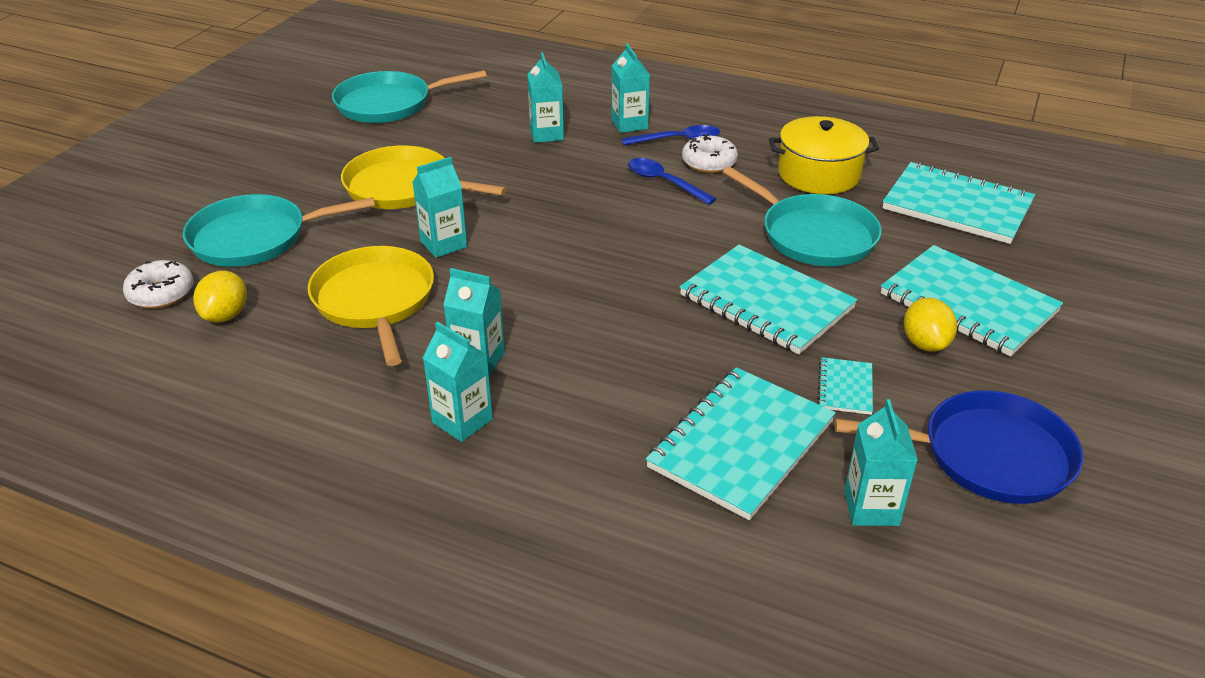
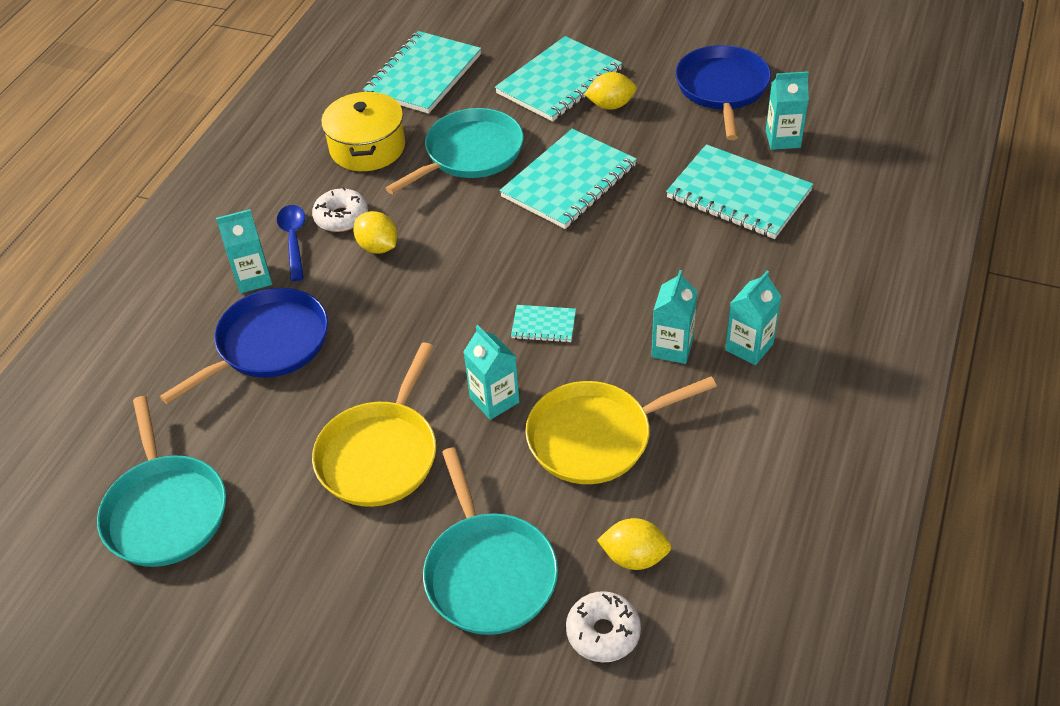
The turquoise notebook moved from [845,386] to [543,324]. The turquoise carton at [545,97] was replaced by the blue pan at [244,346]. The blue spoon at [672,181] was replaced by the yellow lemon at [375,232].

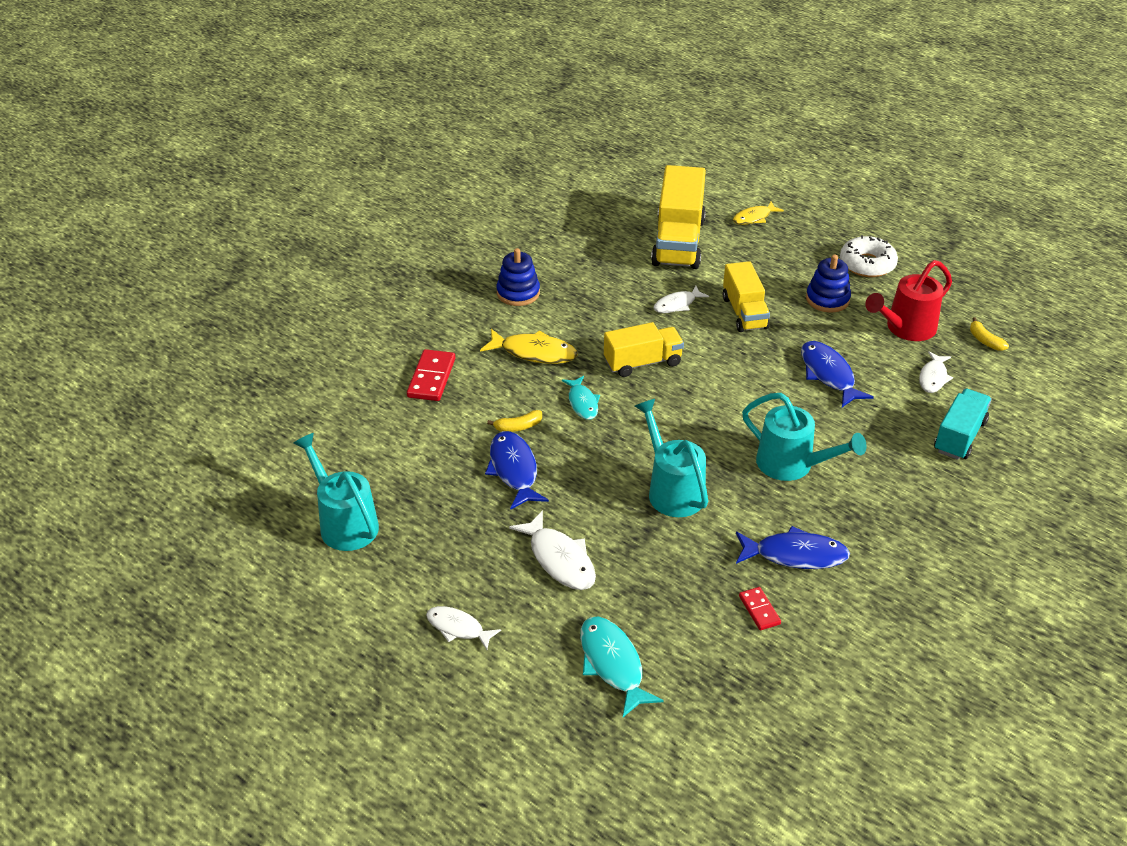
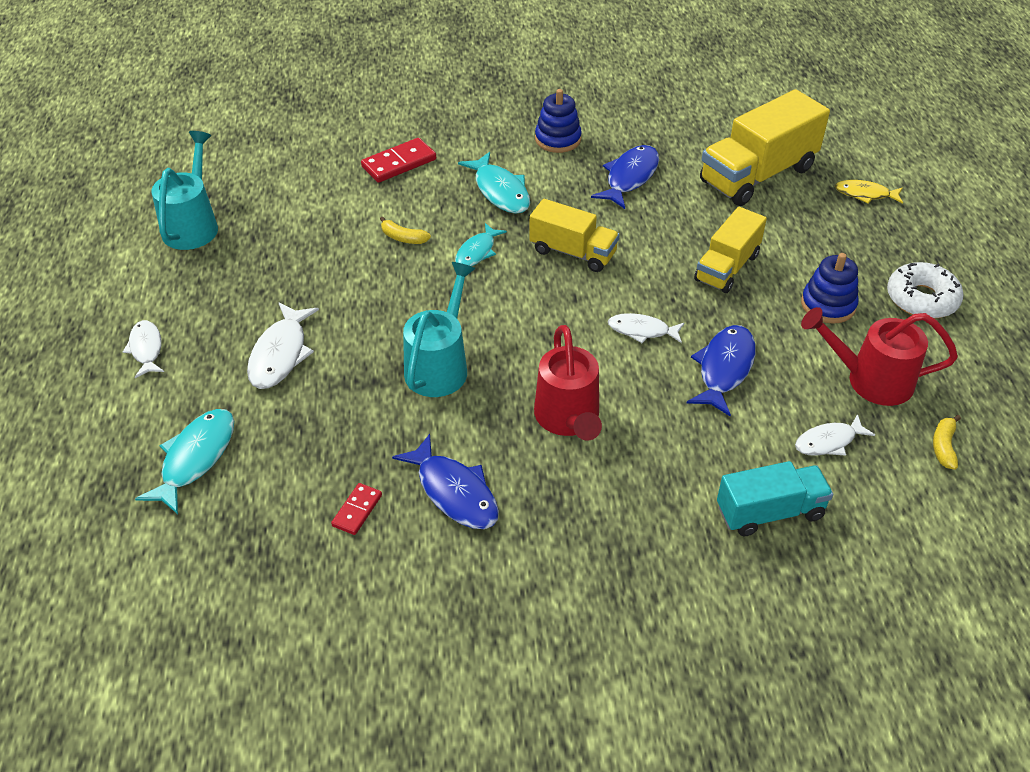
The blue fish moved from [517,470] to [625,177]. The white fish moved from [681,299] to [646,328]. The yellow fish at [529,346] became the turquoise fish at [494,183]. The turquoise watering can at [804,437] became the red watering can at [568,382].

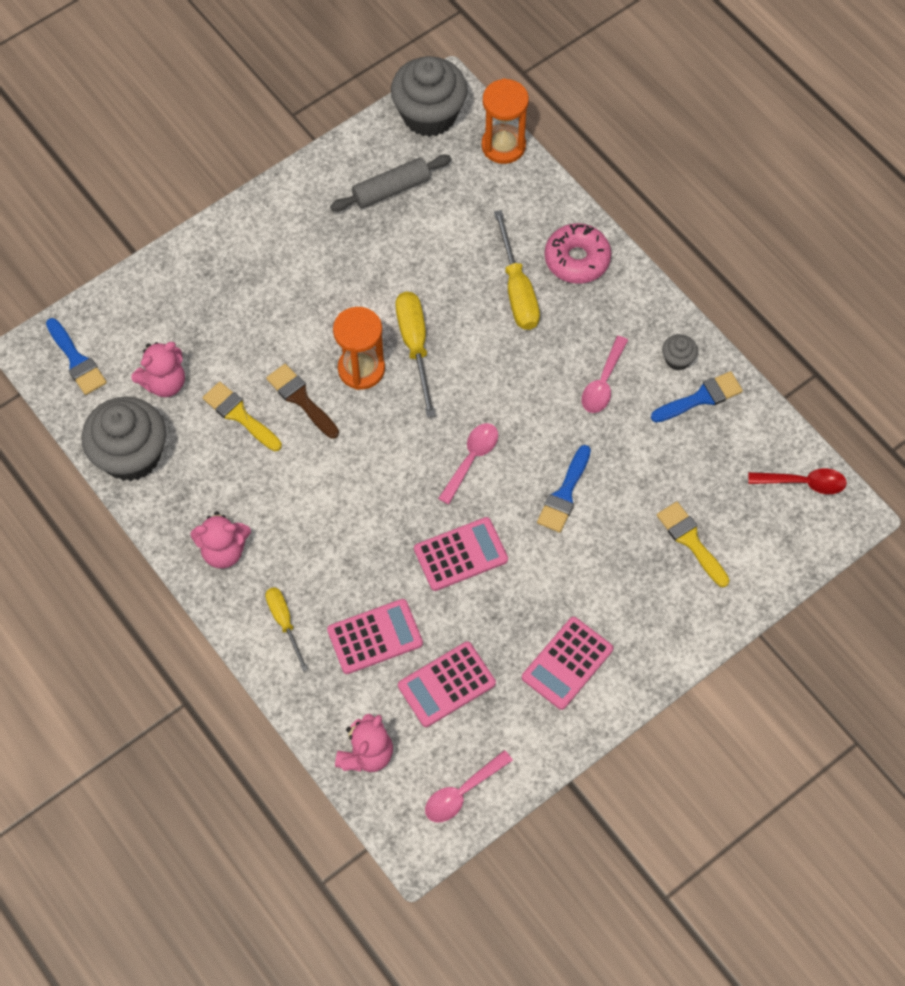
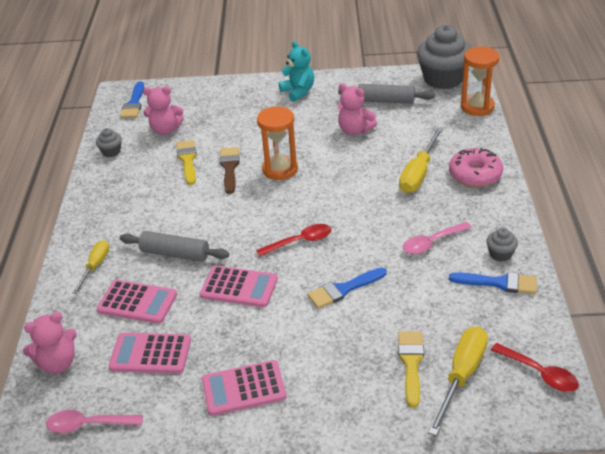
The grey rolling pin at [174,246] appeared. The turquoise teddy bear at [296,71] appeared. The pink teddy bear moved from [220,539] to [357,109]. The yellow screwdriver moved from [415,355] to [458,381]. The pink spoon at [468,464] became the red spoon at [293,240]. The grey cupcake at [123,439] changed to 0.44 times the size.

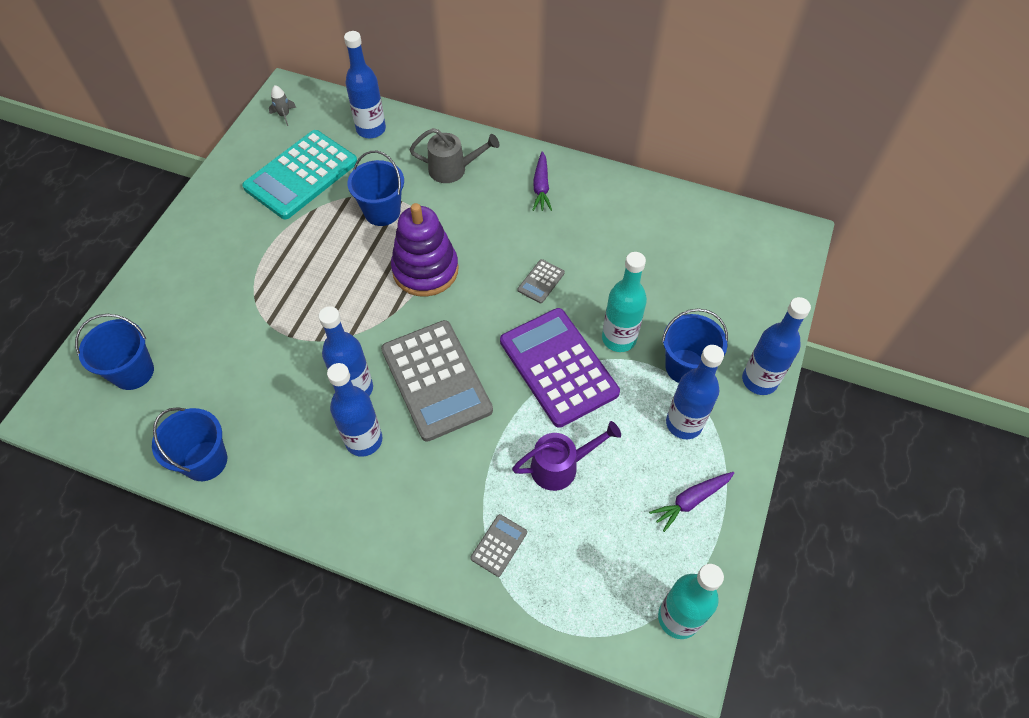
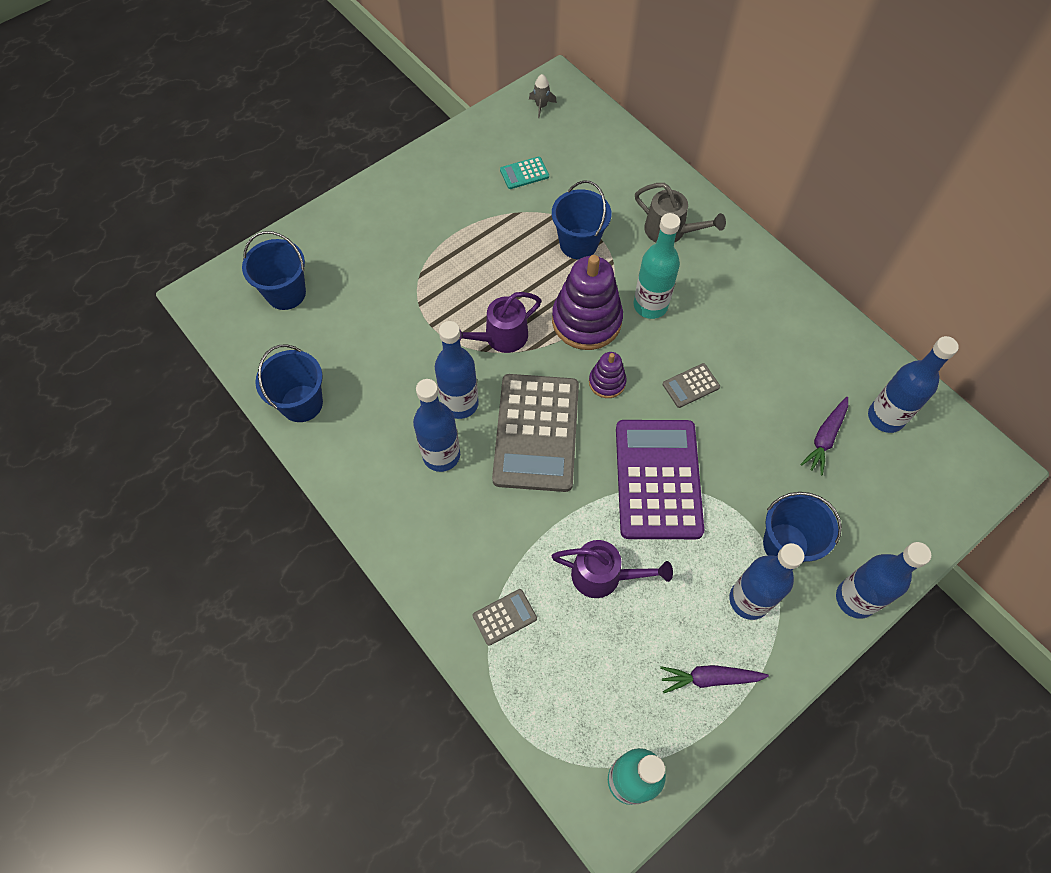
The purple watering can at [500,322] appeared. The purple stacking toy at [607,375] appeared. The blue bottle moved from [365,84] to [913,384]. The purple carrot moved from [542,181] to [824,436]. The turquoise bottle moved from [624,302] to [657,266]. The turquoise calculator at [299,174] changed to 0.42 times the size.

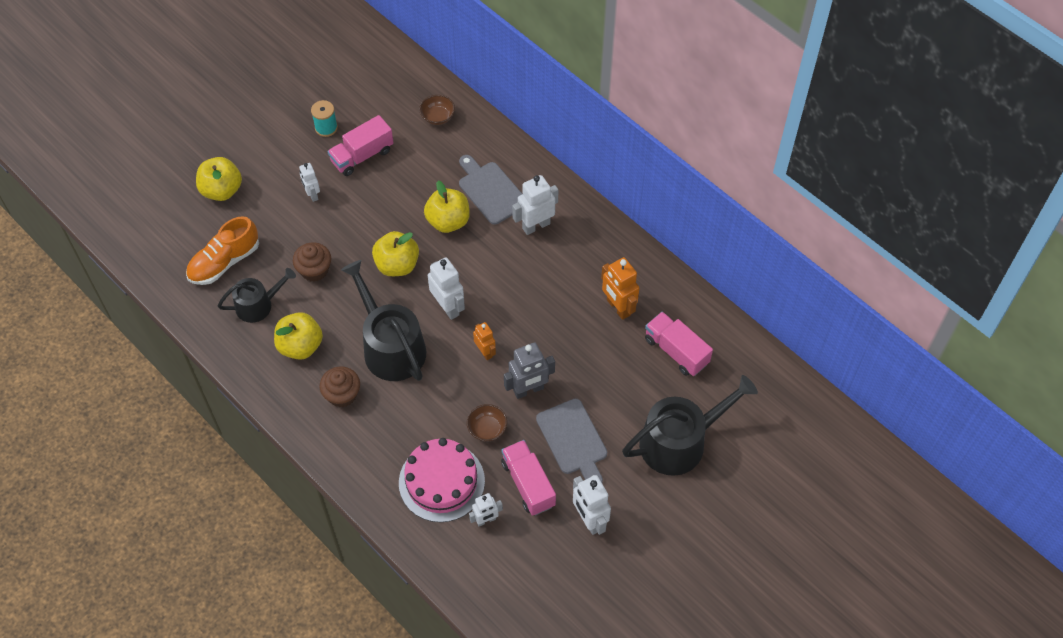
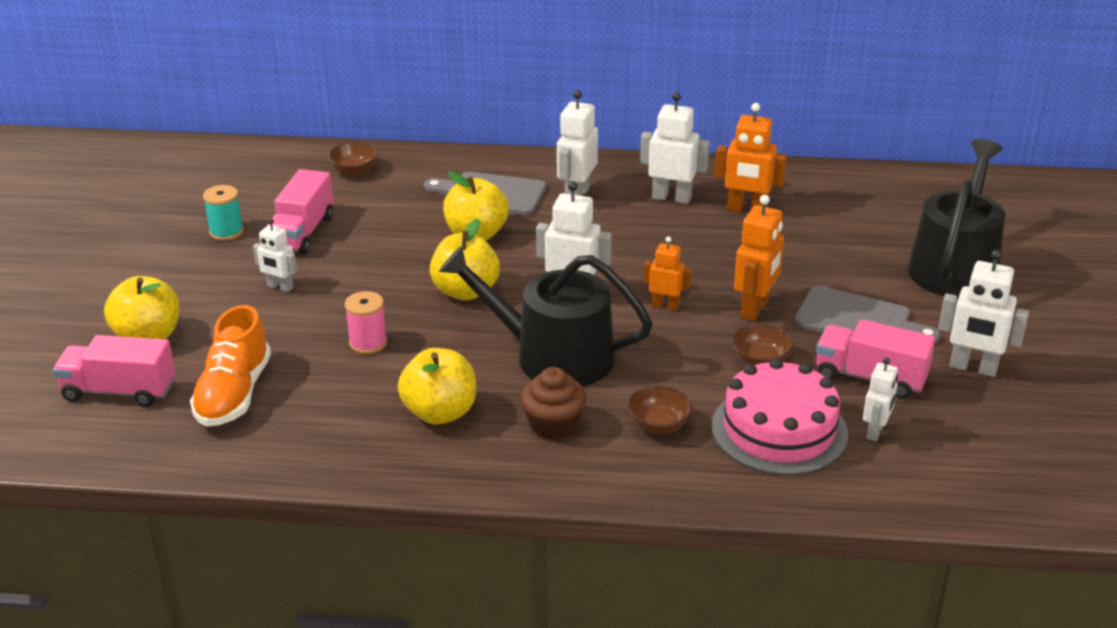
The black watering can at [257,295] disappeared. The brown bowl at [659,410] appeared. The white robot at [675,148] appeared. The pink truck moved from [679,344] to [114,371]. The brown cupcake at [312,262] was replaced by the pink spool at [366,322]. The grey robot at [529,371] became the orange robot at [759,258].

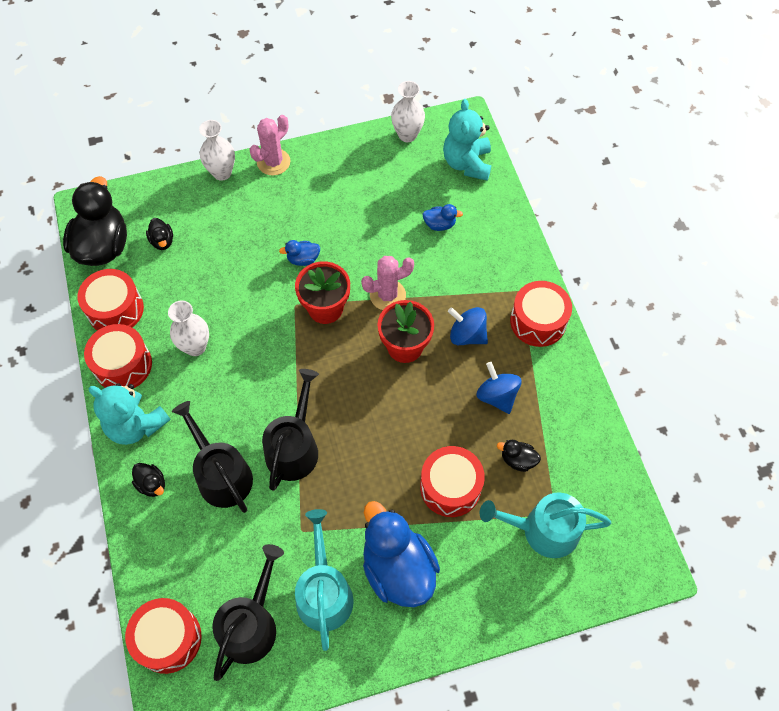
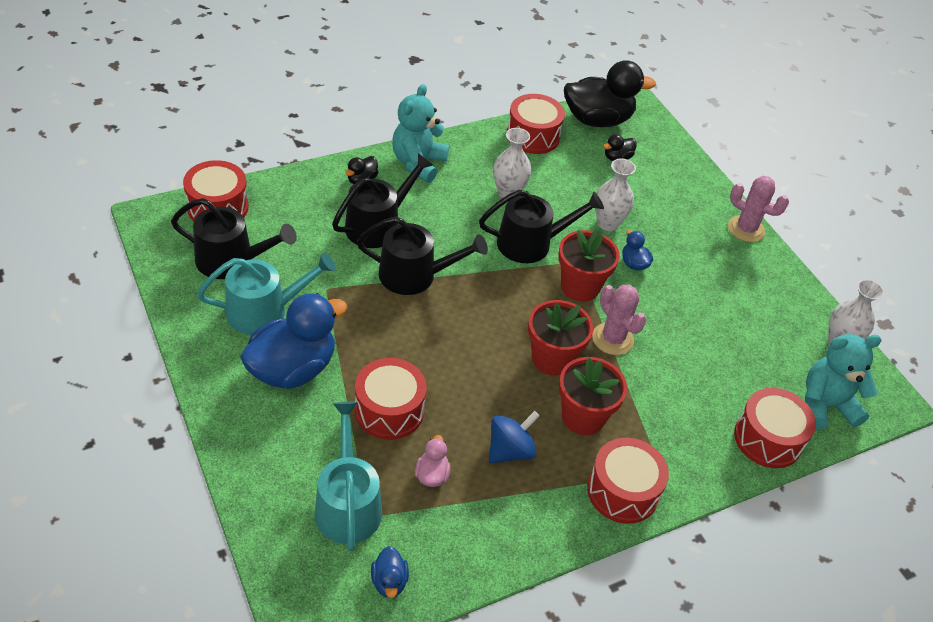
The black watering can at [541,226] appeared. The red drum moved from [118,356] to [775,428]. The white vase moved from [217,150] to [615,194]. The blue duck moved from [442,217] to [390,572]. The blue spinning top at [468,326] was replaced by the red flower pot at [593,396]. The black duck at [519,456] became the pink duck at [433,461].

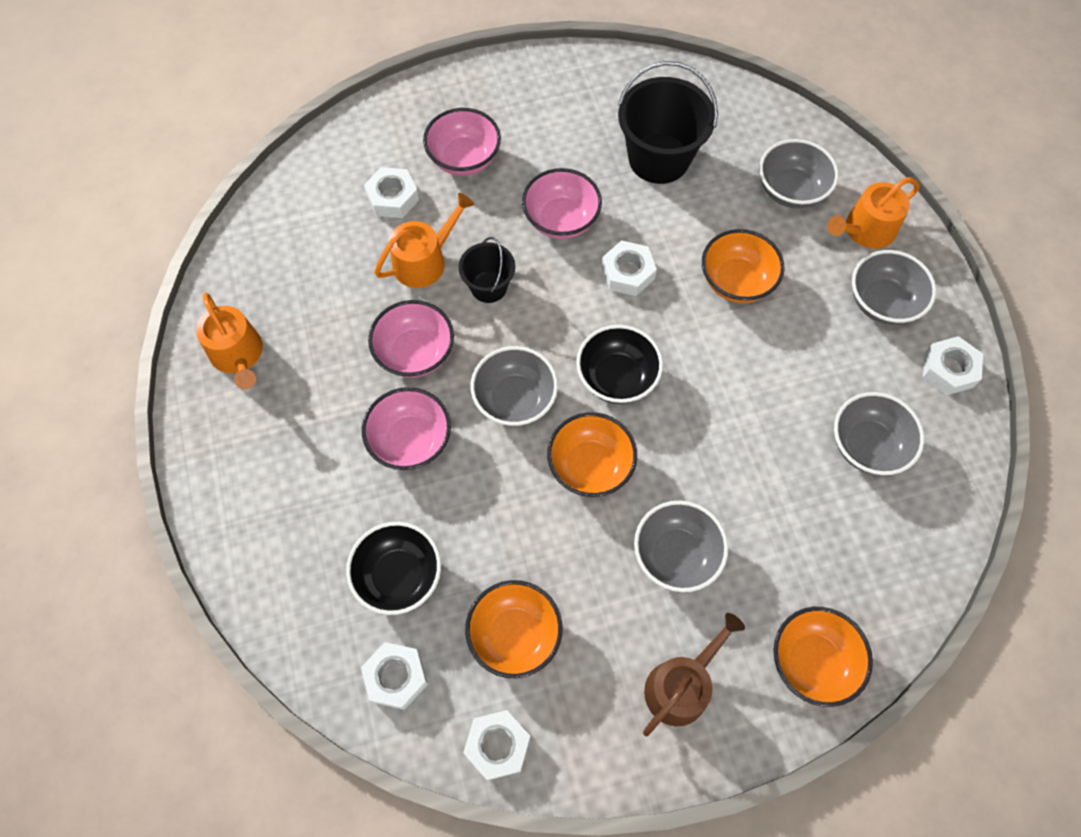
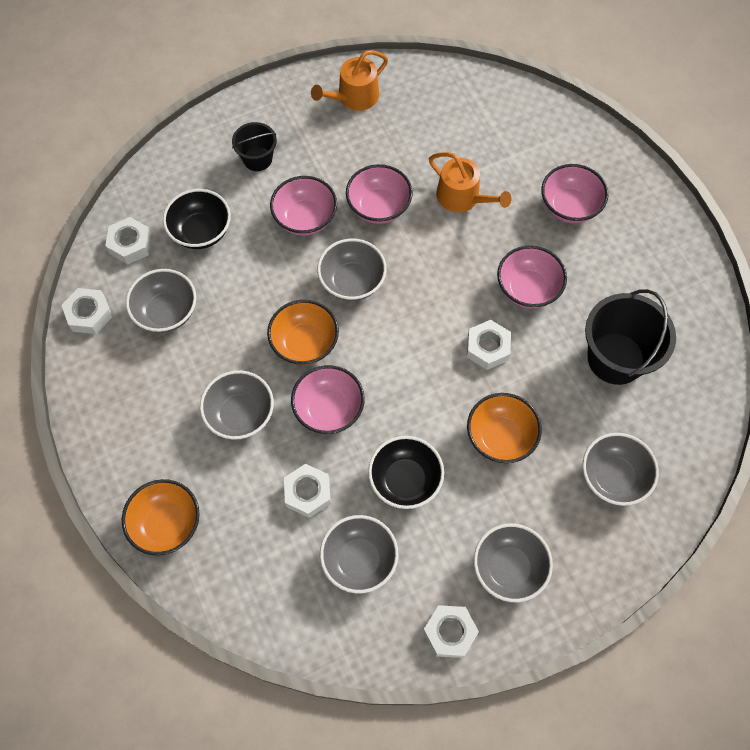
The brown watering can at [694,674] disappeared. The orange watering can at [873,213] disappeared. The pink bowl at [328,399] appeared. The white nut moved from [391,192] to [307,491]. The black bucket moved from [487,270] to [254,146]. The black bowl moved from [619,364] to [406,472]. The orange bowl at [514,629] became the grey bowl at [161,301].

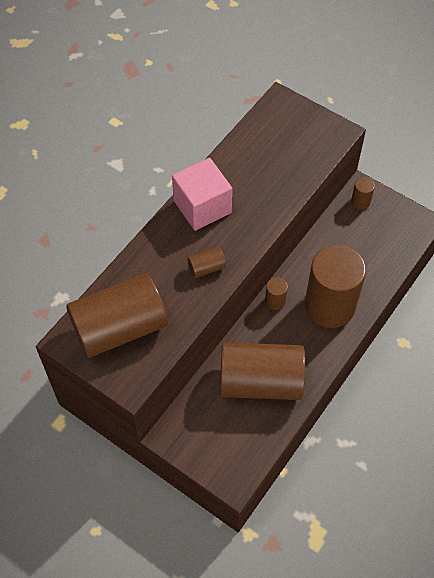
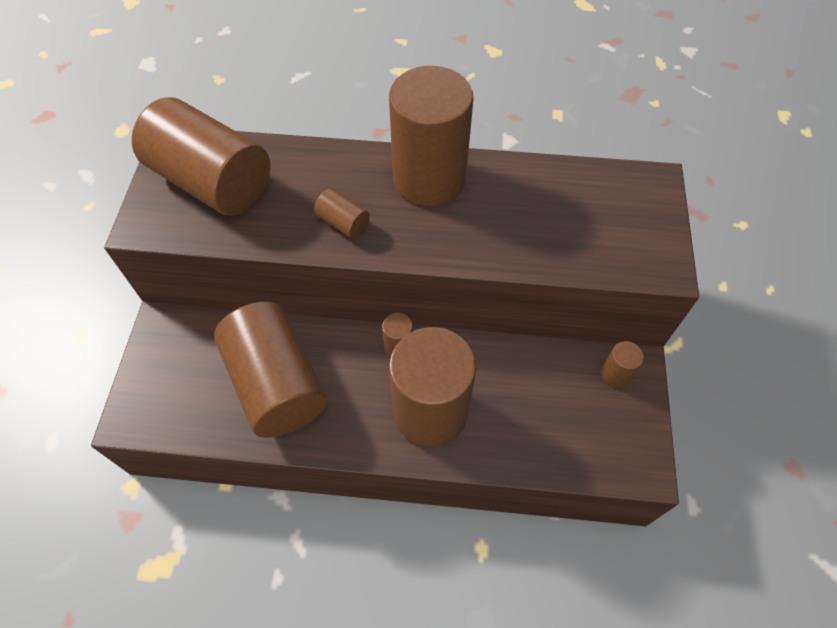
The pink cube at [202,194] was replaced by the brown cylinder at [431,136].

